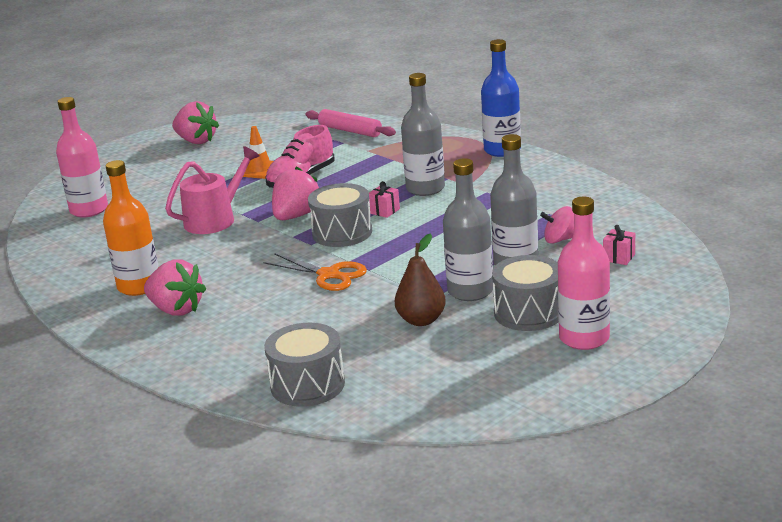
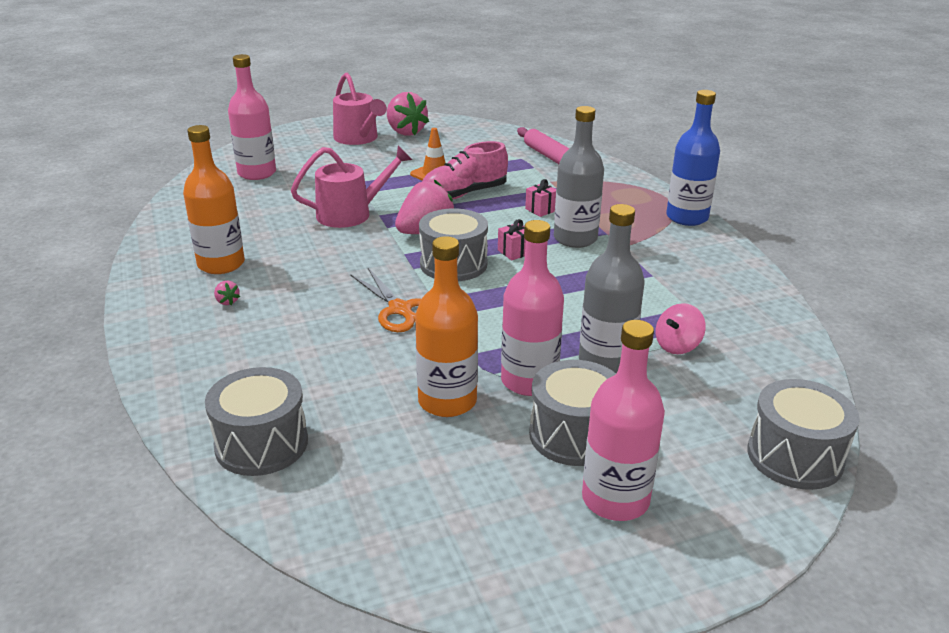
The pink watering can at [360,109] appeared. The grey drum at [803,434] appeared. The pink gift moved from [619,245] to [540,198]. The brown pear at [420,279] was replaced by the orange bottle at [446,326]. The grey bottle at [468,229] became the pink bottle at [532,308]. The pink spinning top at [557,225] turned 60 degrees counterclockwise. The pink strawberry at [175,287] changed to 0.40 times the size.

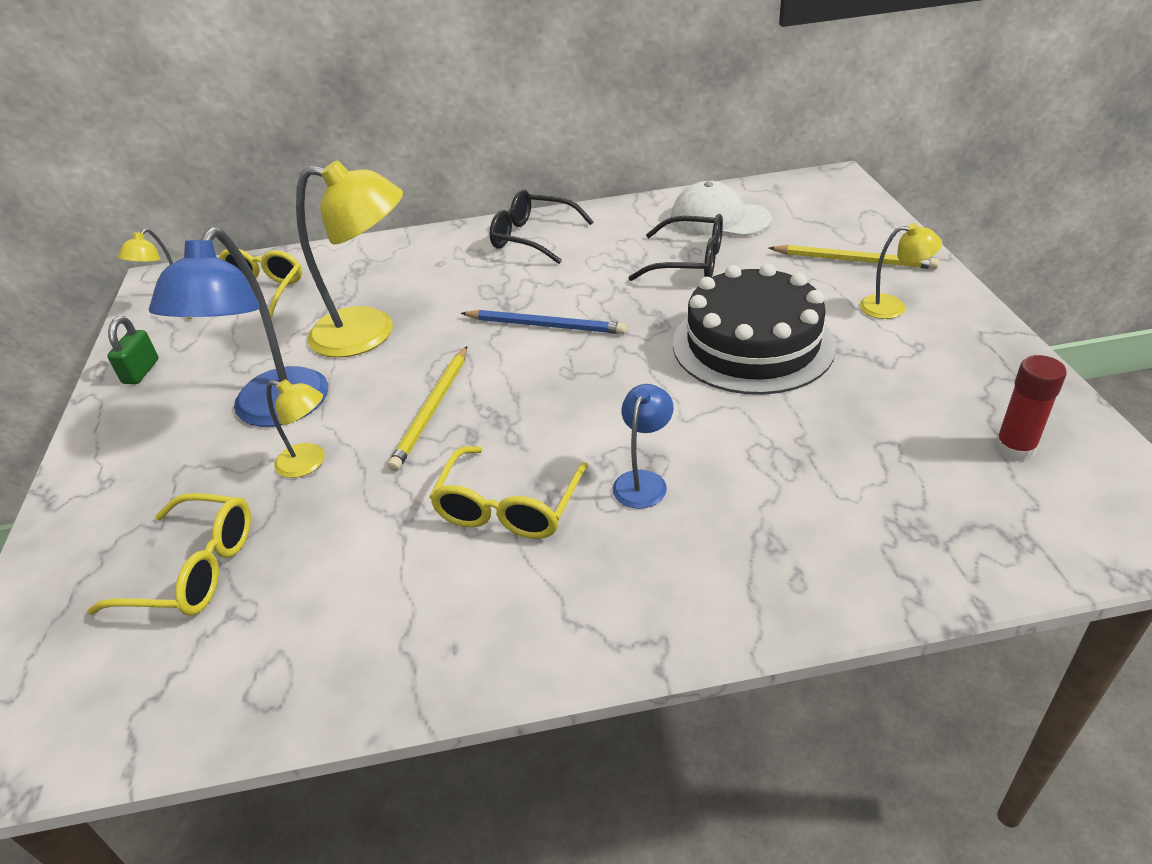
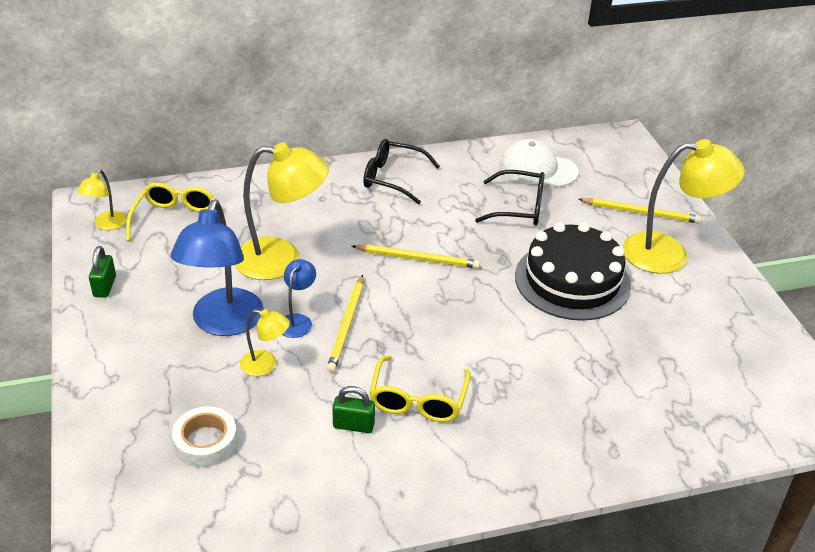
The red glue stick at [1031,408] disappeared. The green padlock at [353,409] appeared. The blue lamp moved from [643,446] to [299,298]. The yellow glasses at [169,554] was replaced by the white tape at [204,436]. The blue pencil at [544,322] became the yellow pencil at [416,256]. The yellow lamp at [901,271] changed to 2.04 times the size.

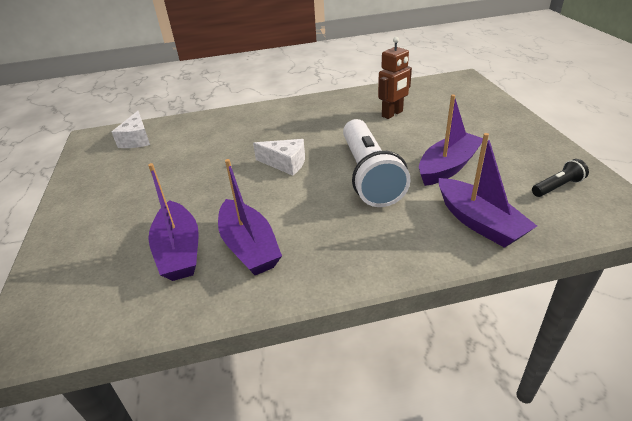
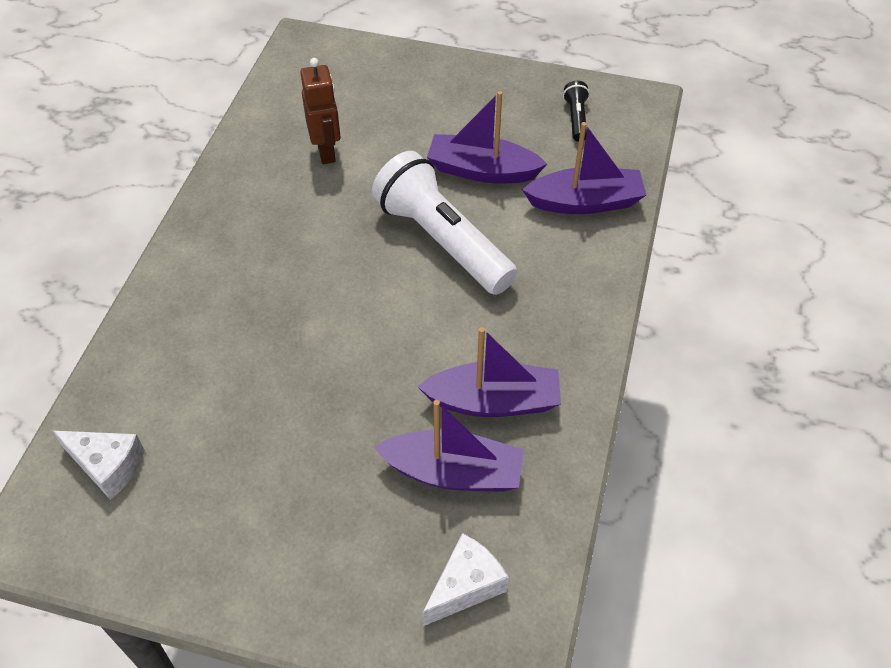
The white cheese moved from [279,157] to [465,579]. The white flashlight at [377,163] turned 150 degrees counterclockwise. The purple boat at [451,140] turned 60 degrees counterclockwise.

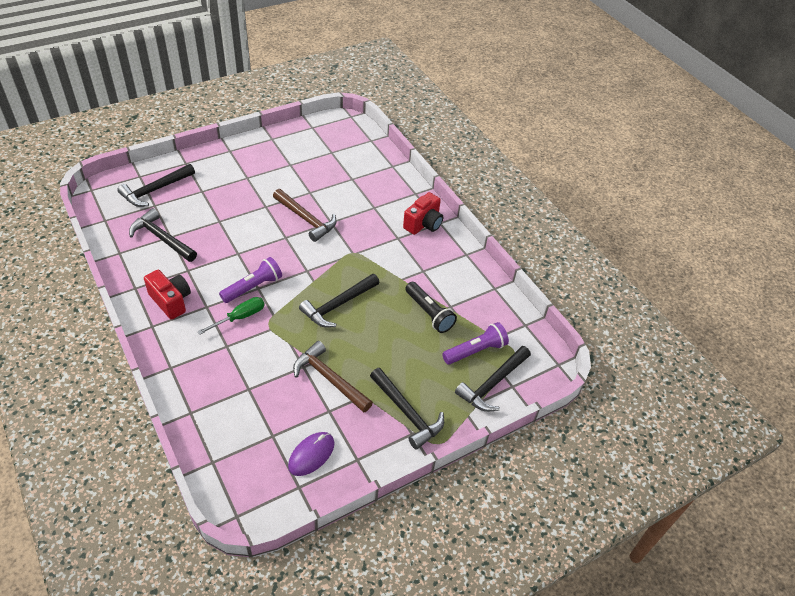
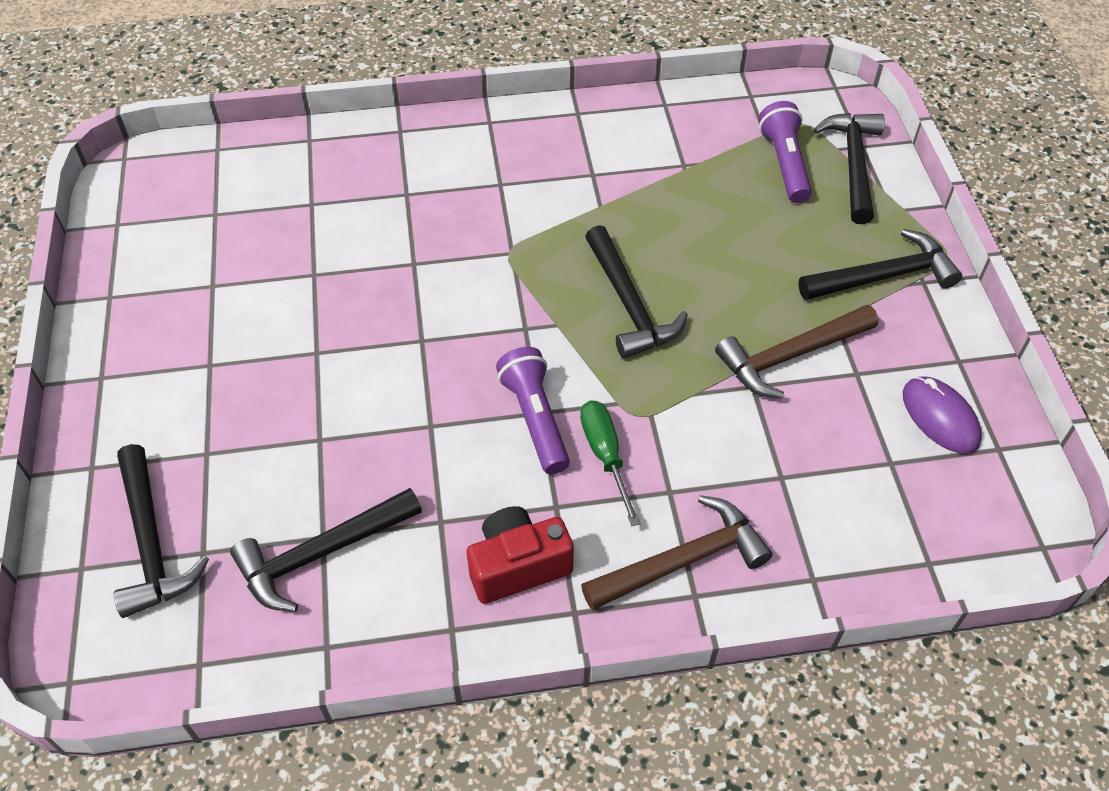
The red camera at [423,213] disappeared. The black flashlight at [431,307] disappeared. The brown hammer moved from [305,215] to [677,552]. The black hammer at [493,379] turned 150 degrees counterclockwise.

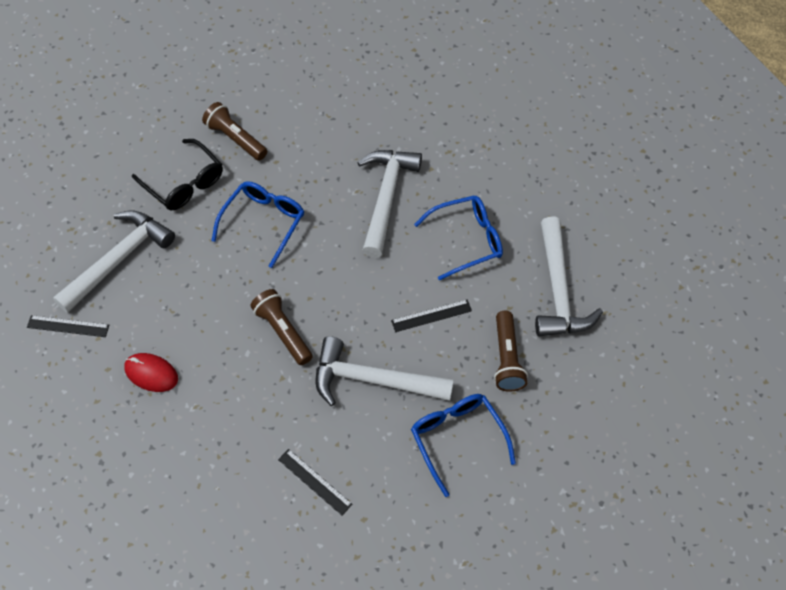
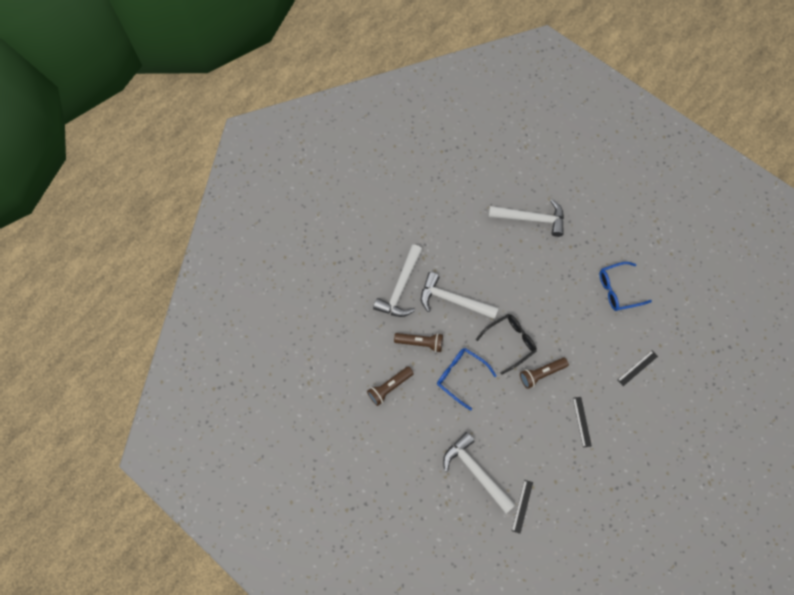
The red mouse at [151,372] disappeared. The blue glasses at [458,238] disappeared. The black glasses moved from [177,174] to [506,344]. The white hammer moved from [384,371] to [398,280]. The black ruler moved from [431,316] to [582,422]. The brown flashlight moved from [511,351] to [418,342].

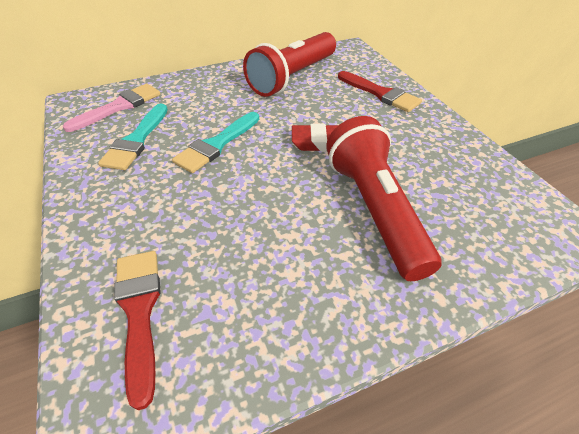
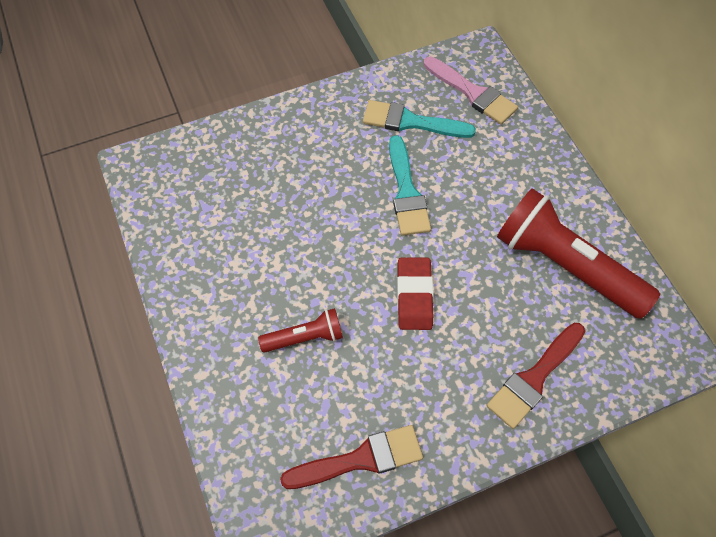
The red brush moved from [137,330] to [351,457]. The turquoise brush at [215,142] turned 135 degrees counterclockwise. The red flashlight at [383,198] changed to 0.49 times the size.

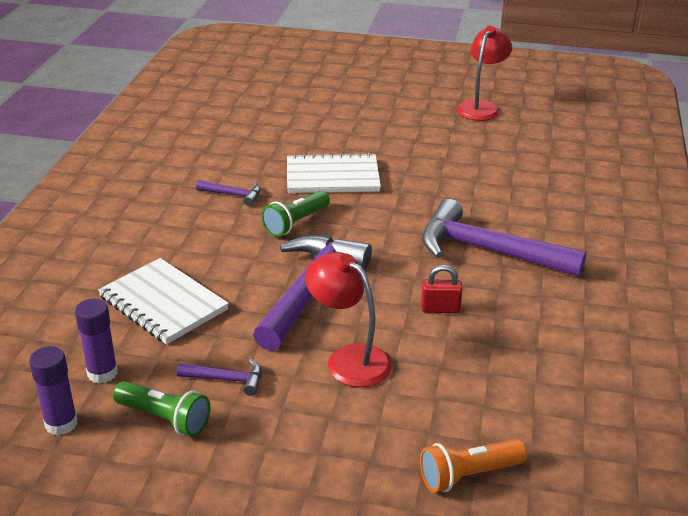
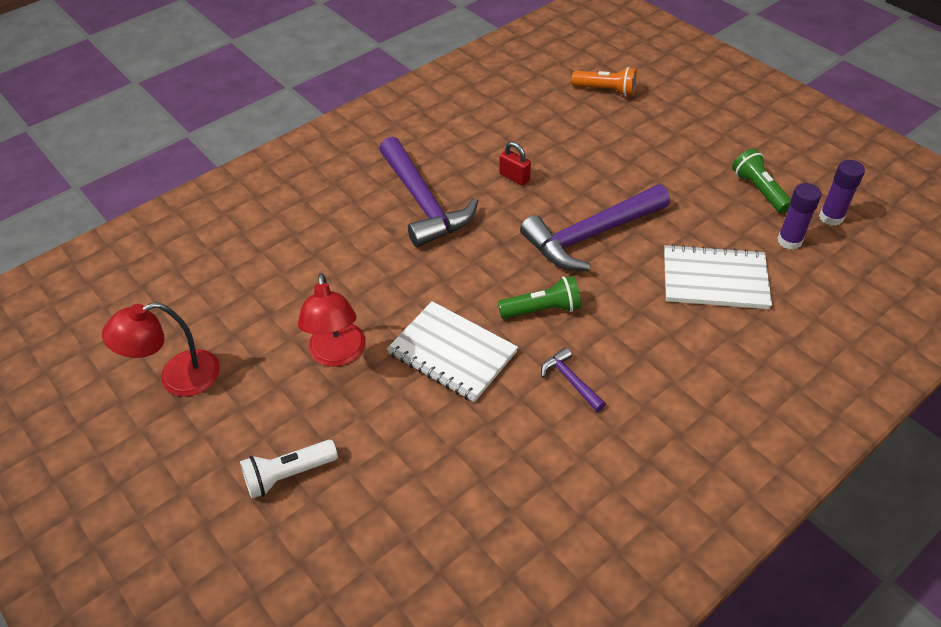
The purple hammer at [219,377] disappeared. The white flashlight at [289,469] appeared. The red lamp moved from [348,319] to [331,320]. The white notebook at [163,301] turned 75 degrees counterclockwise.

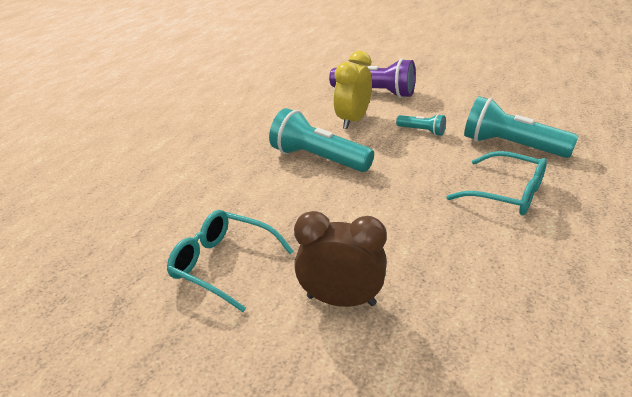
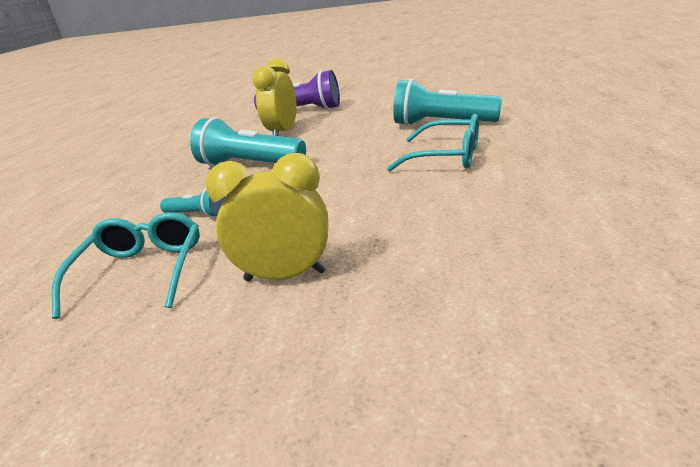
The turquoise flashlight moved from [421,125] to [192,203]. The brown clock at [340,259] became the yellow clock at [267,217]. The turquoise glasses at [230,261] turned 75 degrees clockwise.

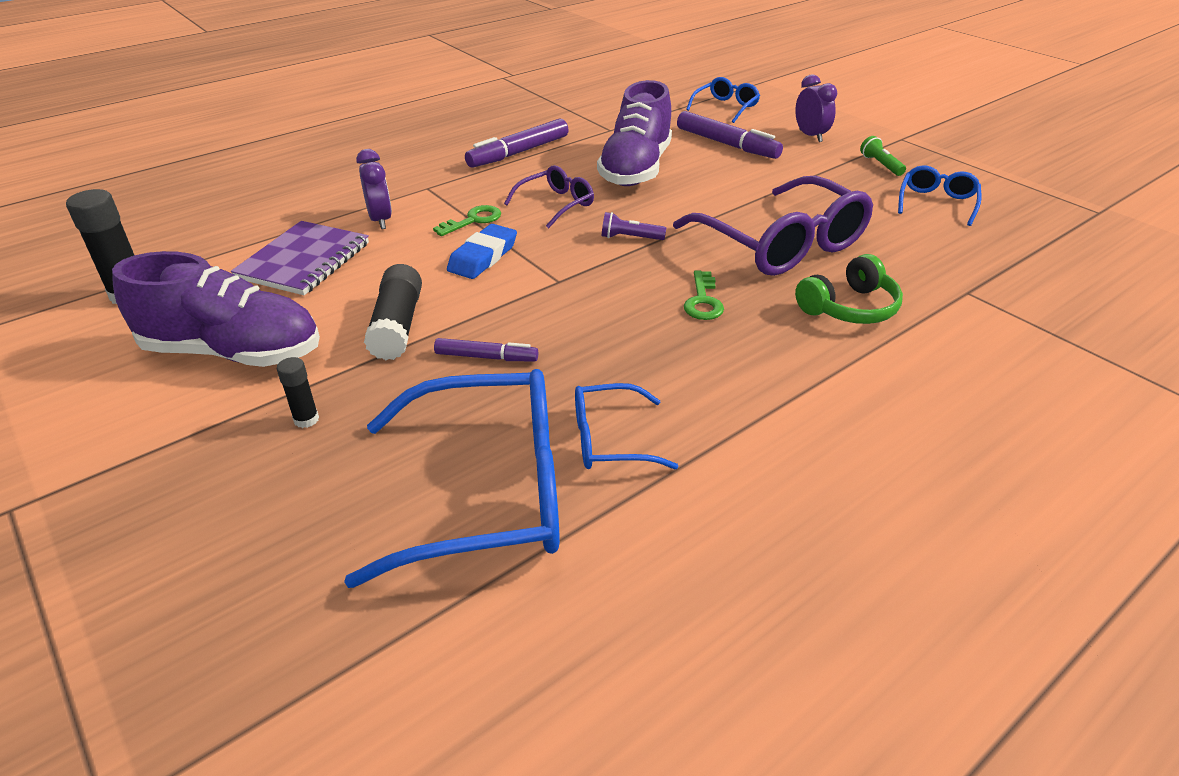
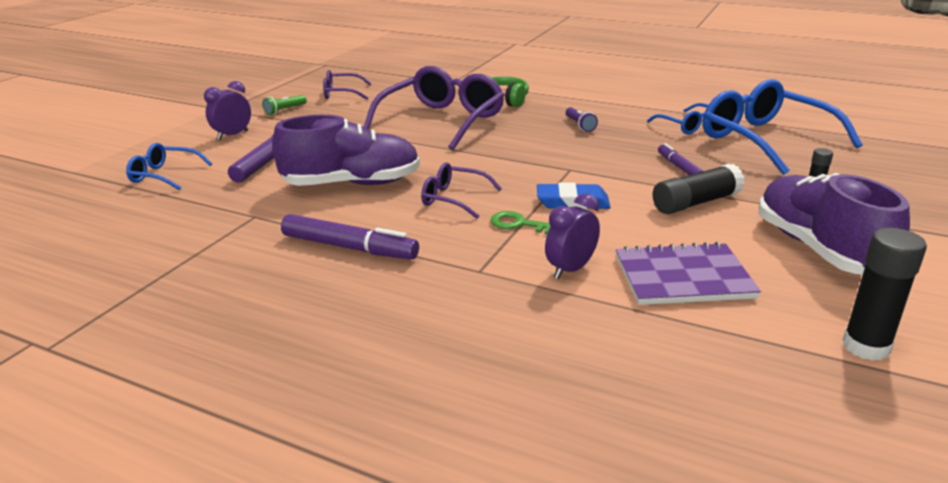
The green key at [704,295] disappeared. The purple flashlight moved from [634,226] to [582,119]. The blue glasses at [940,196] became the purple glasses at [347,85].

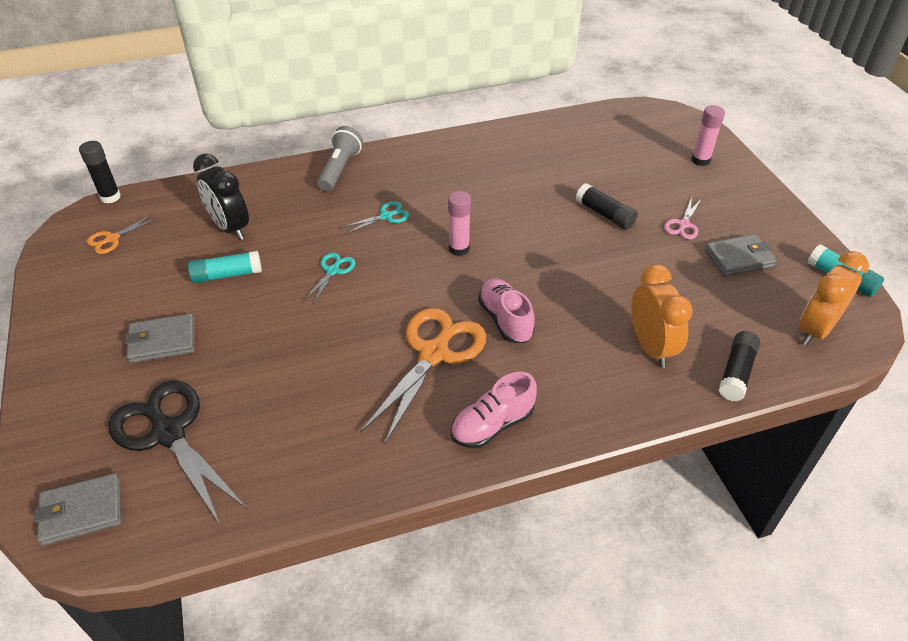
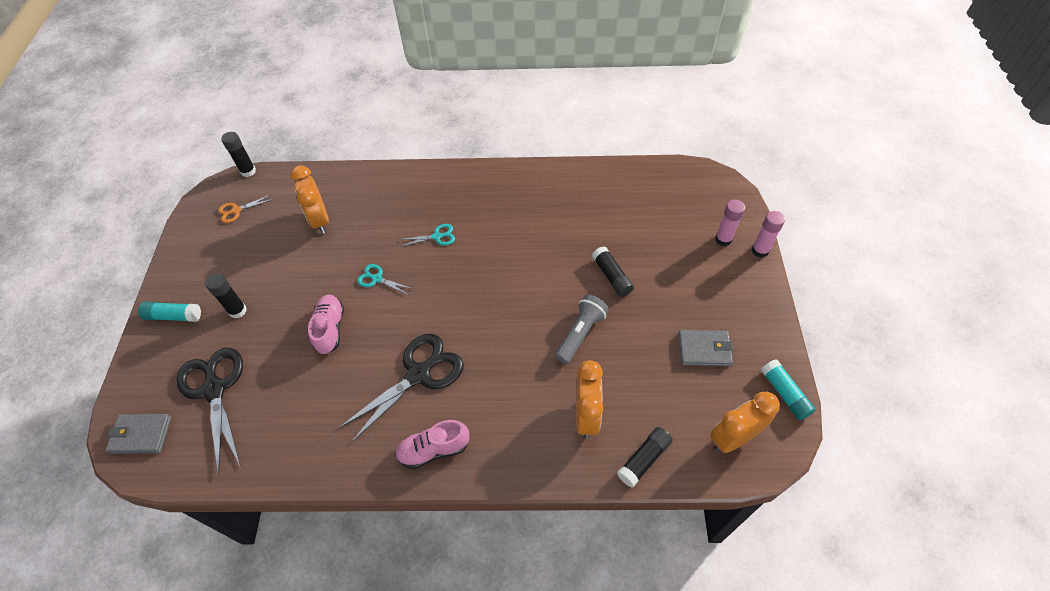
The pink scissors at [683,218] disappeared. The turquoise glue stick moved from [225,267] to [169,312]. The grey flashlight moved from [340,158] to [582,329]. The pink glue stick moved from [459,223] to [768,234]. The pink shoe moved from [506,310] to [326,324]. The grey wallet at [159,338] was replaced by the black glue stick at [226,296]. The black clock at [221,196] became the orange clock at [309,199]. The orange scissors at [423,376] became the black scissors at [400,389]. The turquoise scissors at [329,279] turned 105 degrees counterclockwise.

